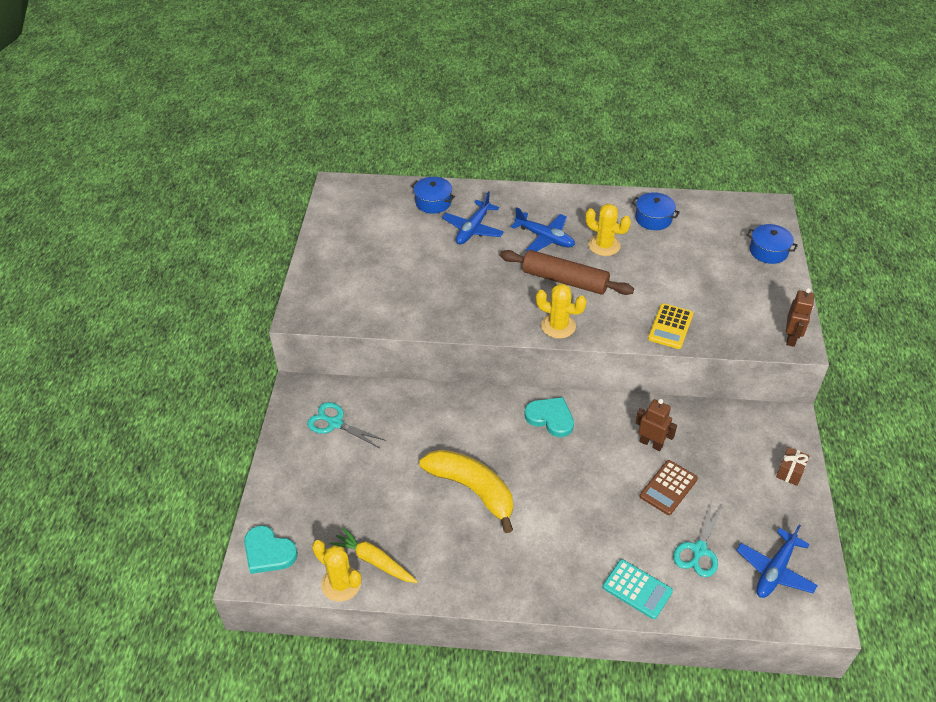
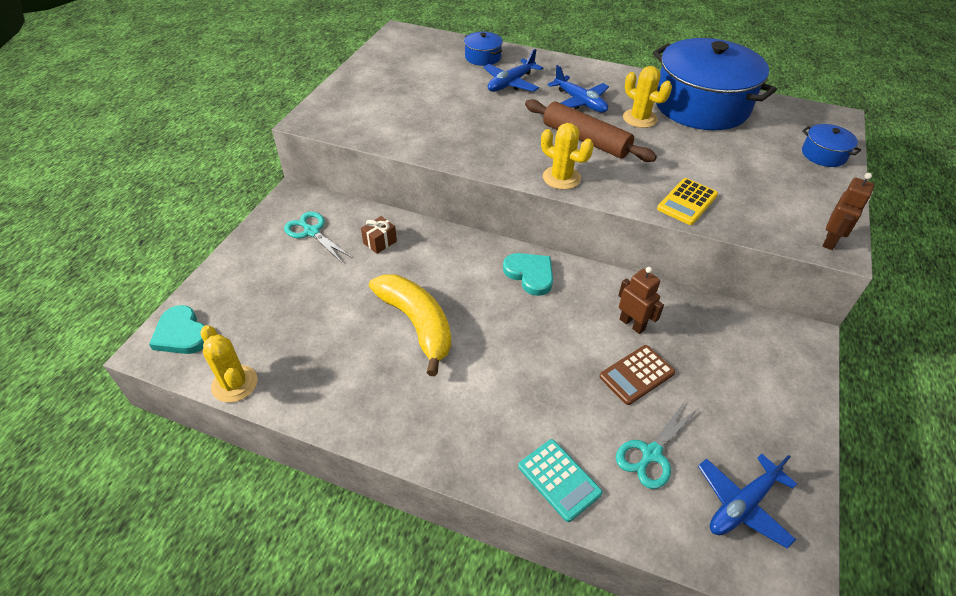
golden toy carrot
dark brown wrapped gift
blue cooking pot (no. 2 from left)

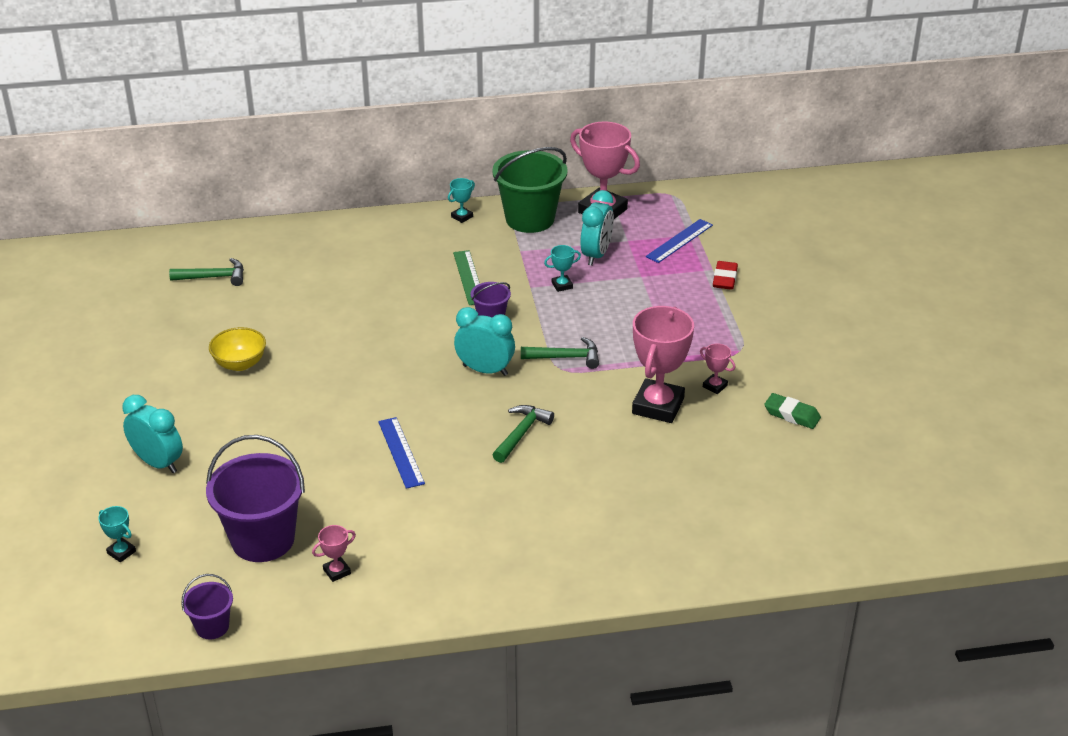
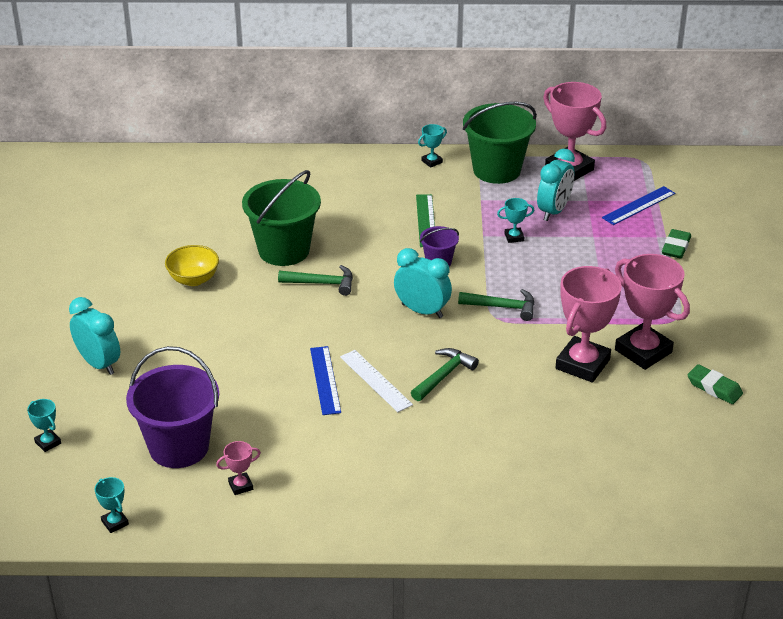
green sand bucket (no. 1 from left)
pure white straightedge
green carpenter's hammer (no. 1 from left)
aqua award cup (no. 2 from left)
green gum eraser (no. 1 from left)
rosy award cup (no. 4 from left)

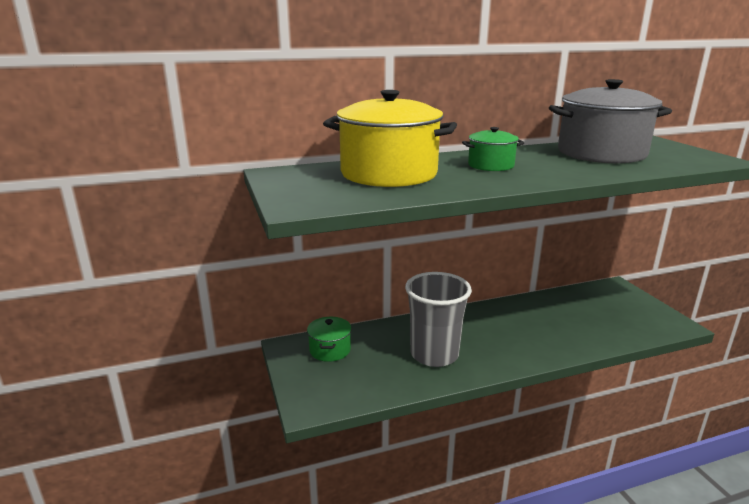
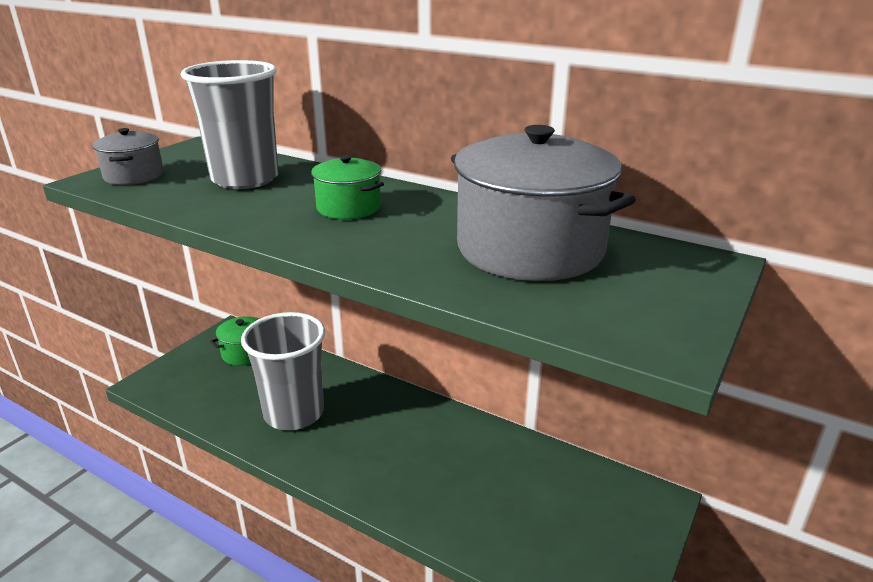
gray cooking pot (no. 1 from left)
gray tumbler (no. 1 from left)

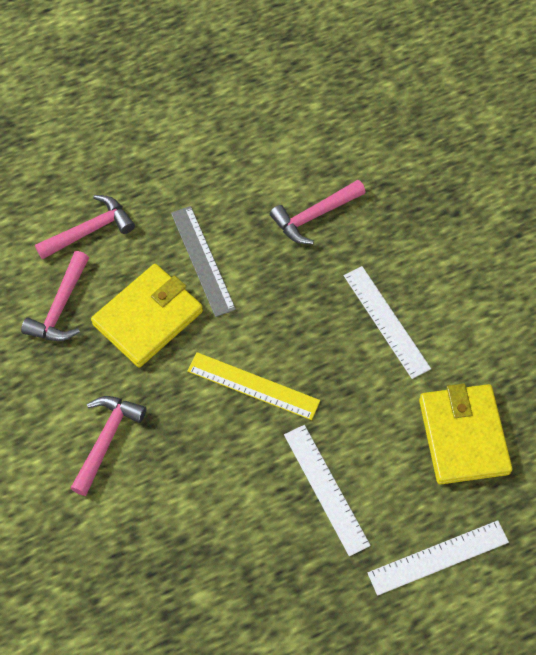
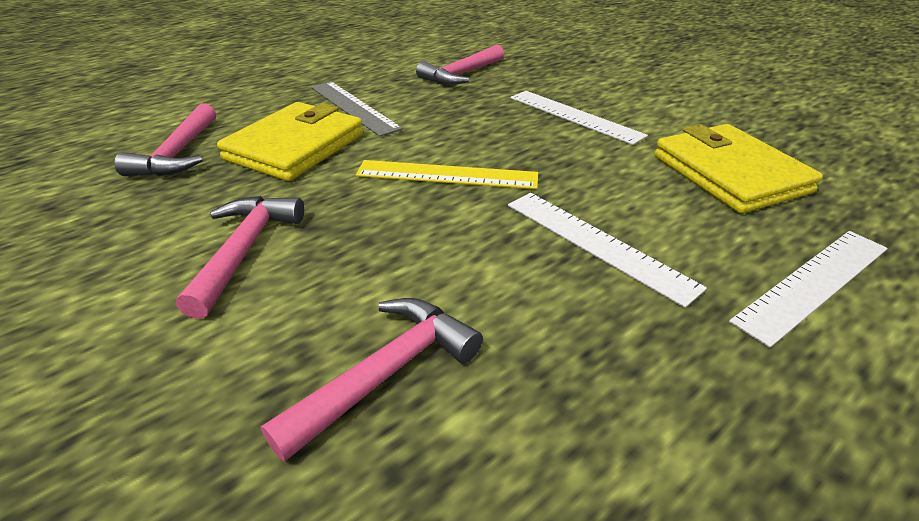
rosy carpenter's hammer (no. 3 from left)

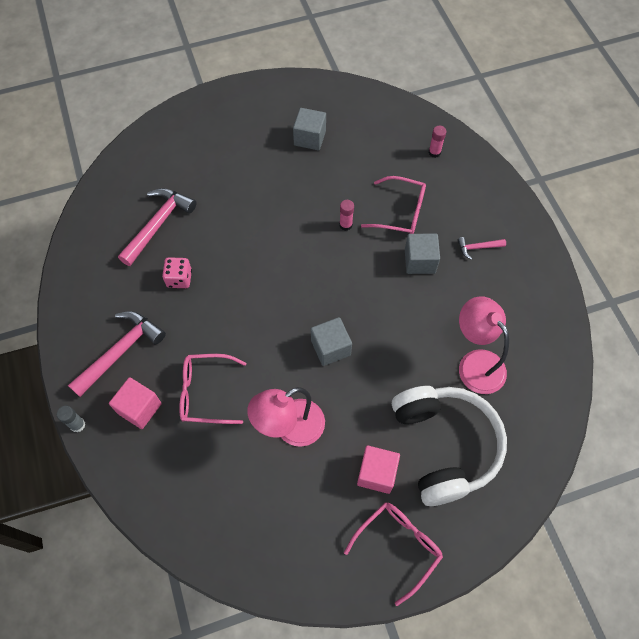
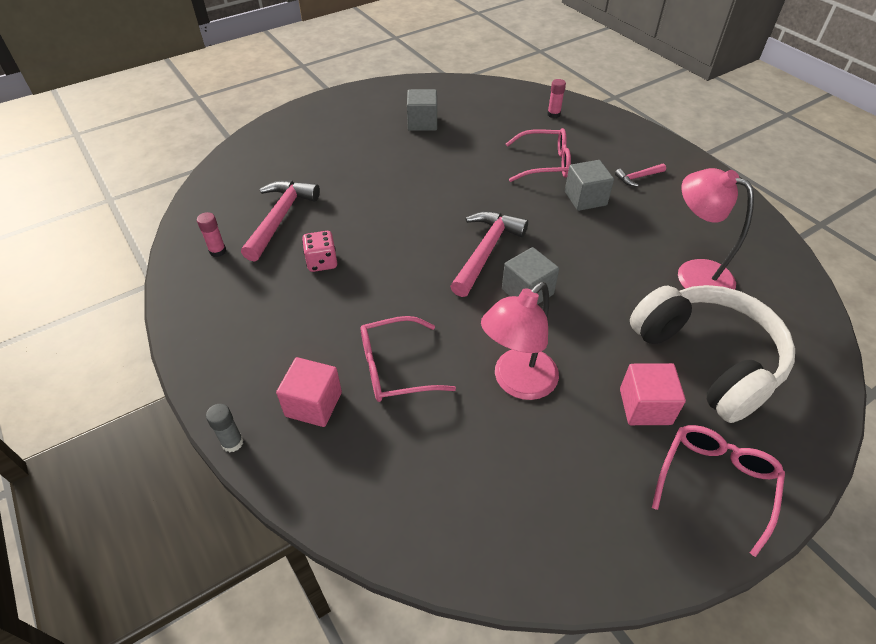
rosy carpenter's hammer (no. 2 from left)
rosy glue (no. 1 from left)

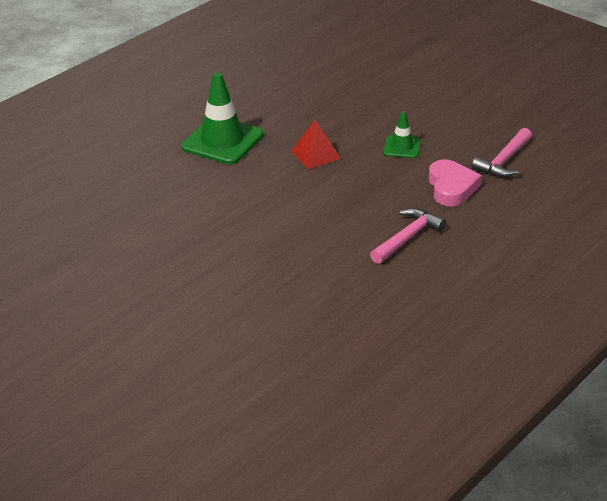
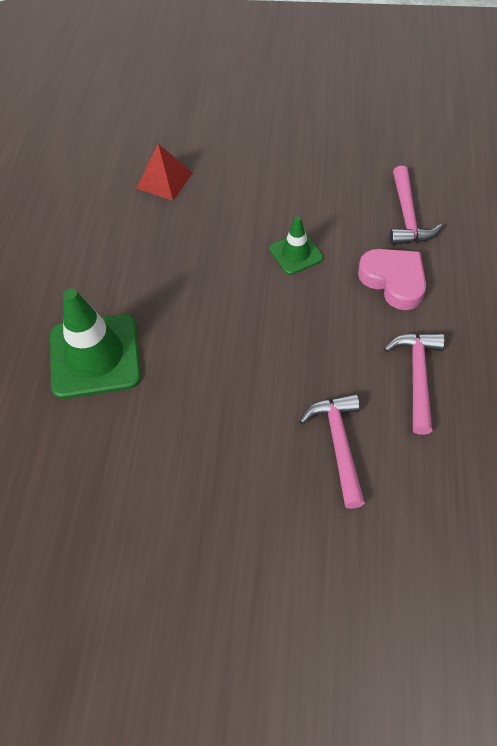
rosy carpenter's hammer (no. 1 from left)
crimson pyramid

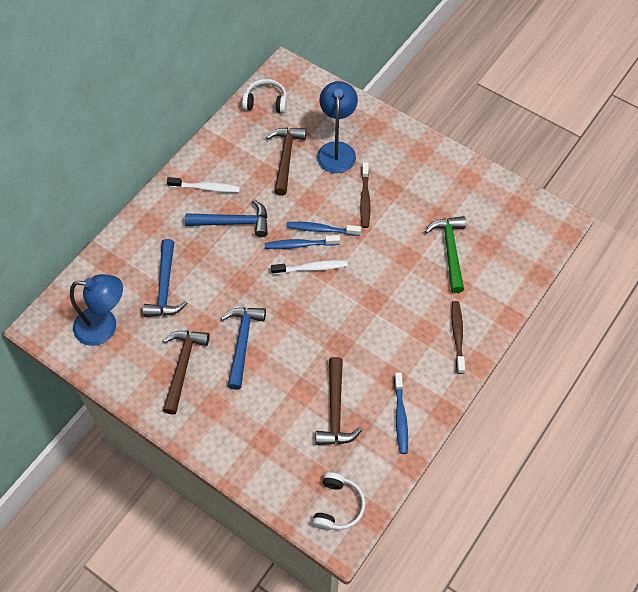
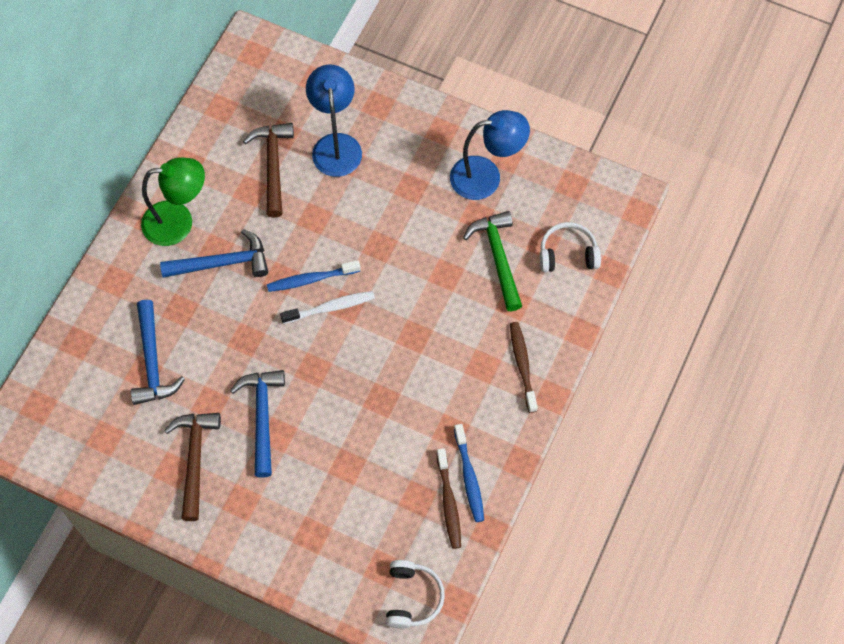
blue toothbrush (no. 2 from left in the first image)
dark brown carpenter's hammer (no. 3 from left in the first image)
blue lamp (no. 2 from left)
pure white headset (no. 2 from left)
dark brown toothbrush (no. 1 from left)
green lamp

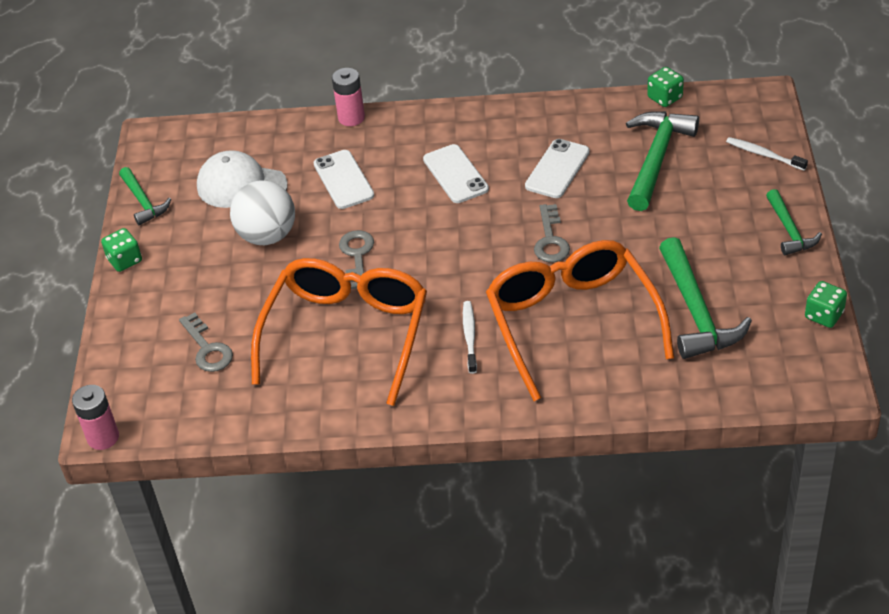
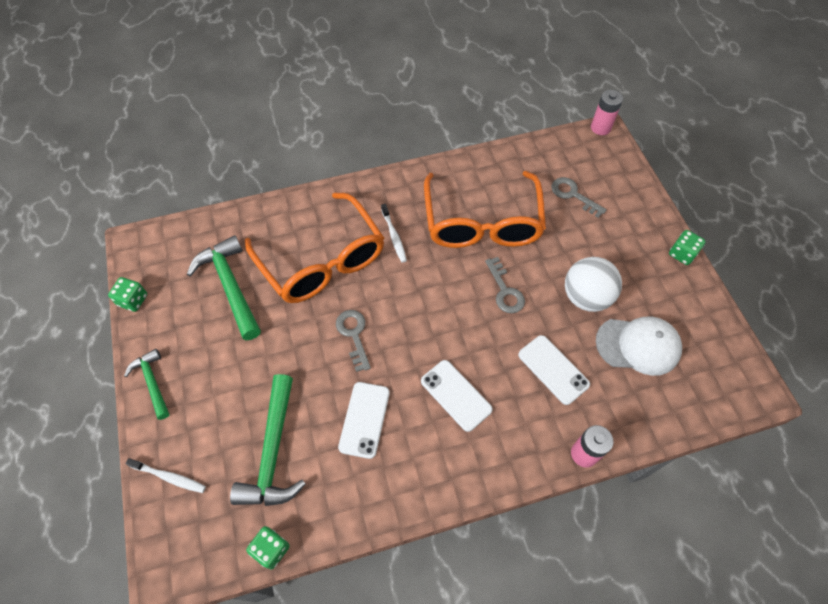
green carpenter's hammer (no. 1 from left in the first image)

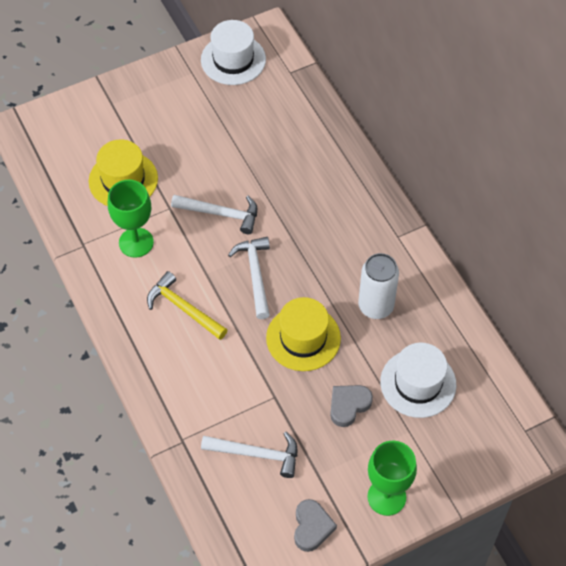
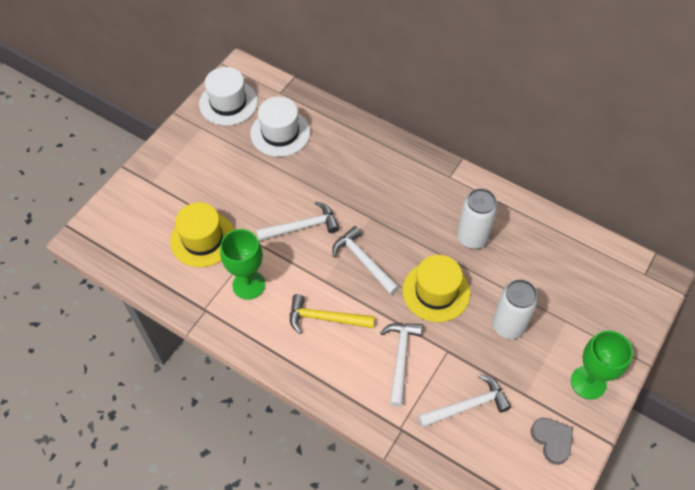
pure white carpenter's hammer (no. 3 from left)
pure white hat (no. 2 from left)
pure white soda can (no. 2 from left)

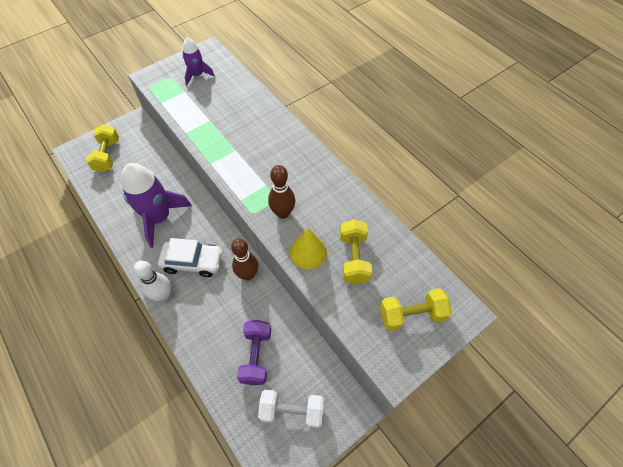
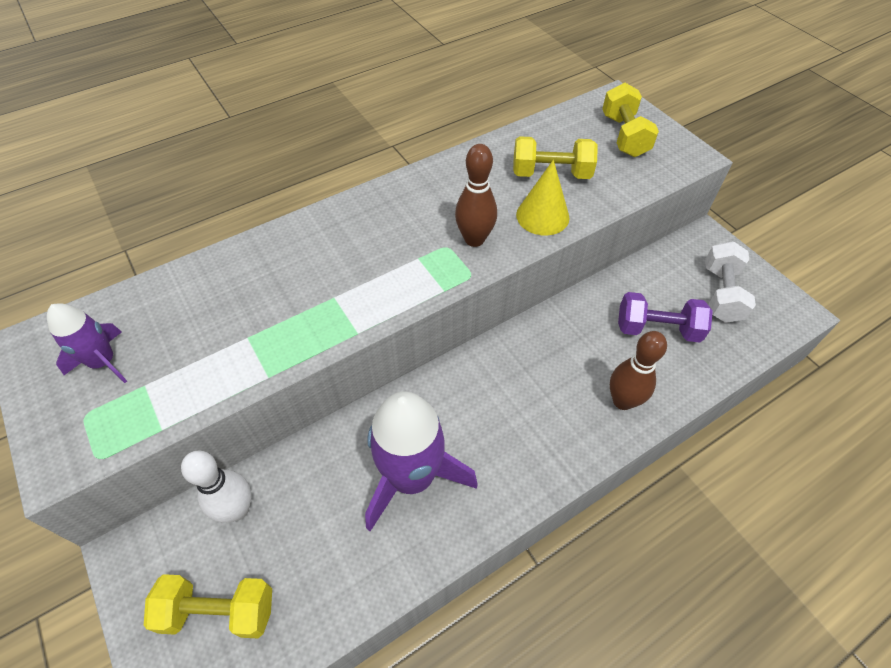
pure white toy car
pure white tenpin
dark brown tenpin (no. 2 from left)

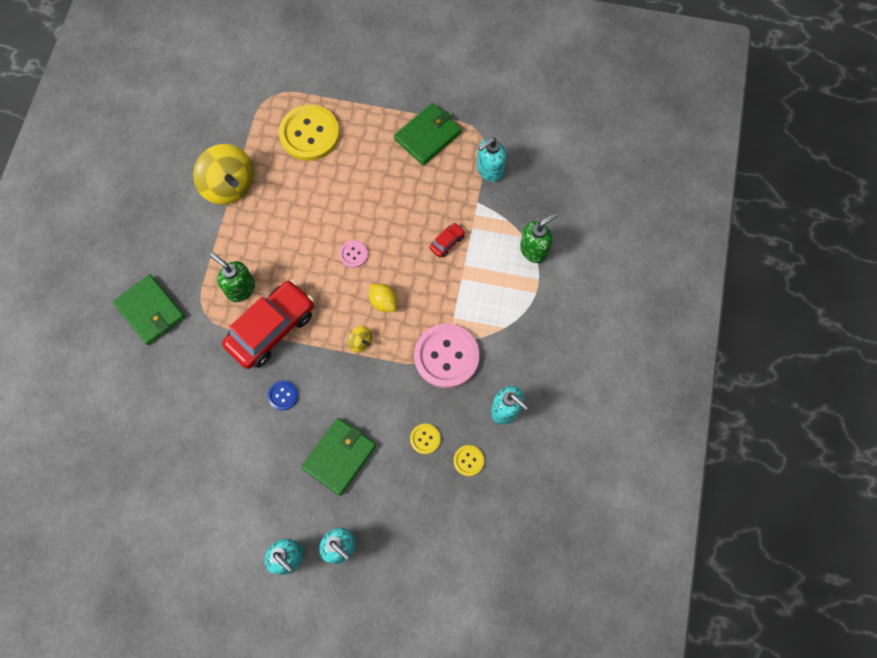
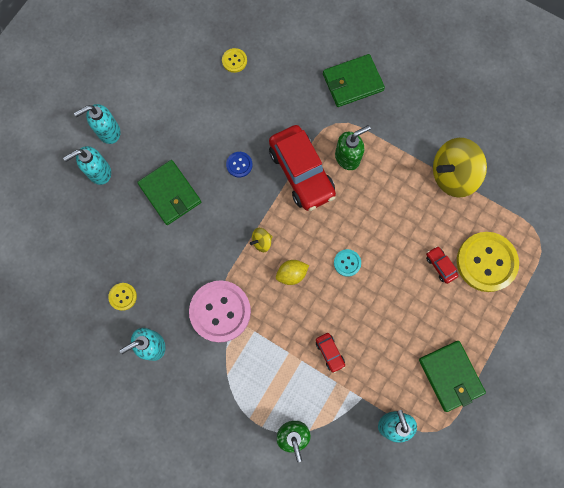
crimson toy car (no. 3 from left)
golden button (no. 2 from left)
aqua button

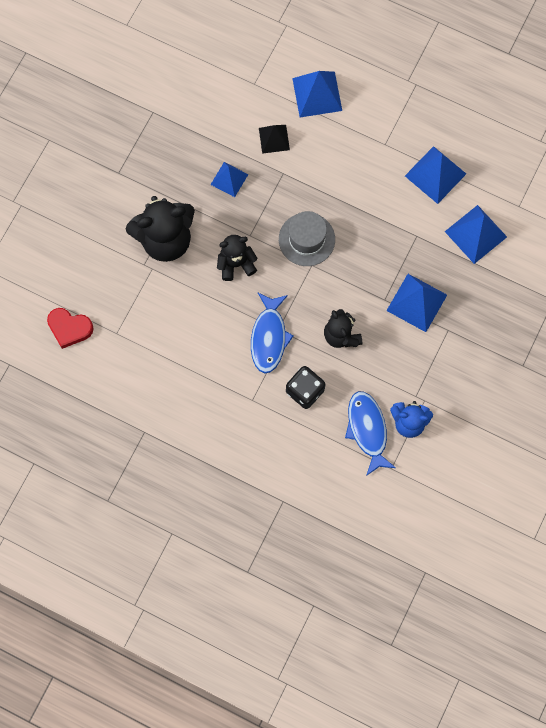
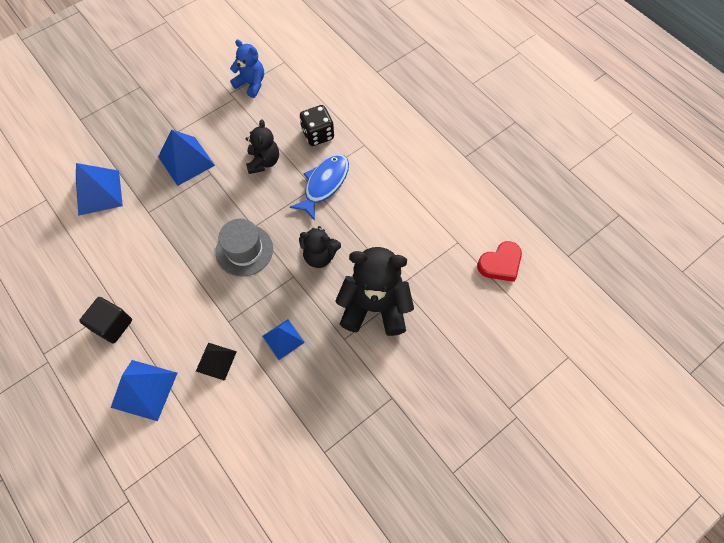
blue toy fish (no. 2 from left in the first image)
blue pyramid (no. 4 from left in the first image)
jet-black cube
crimson heart shape

